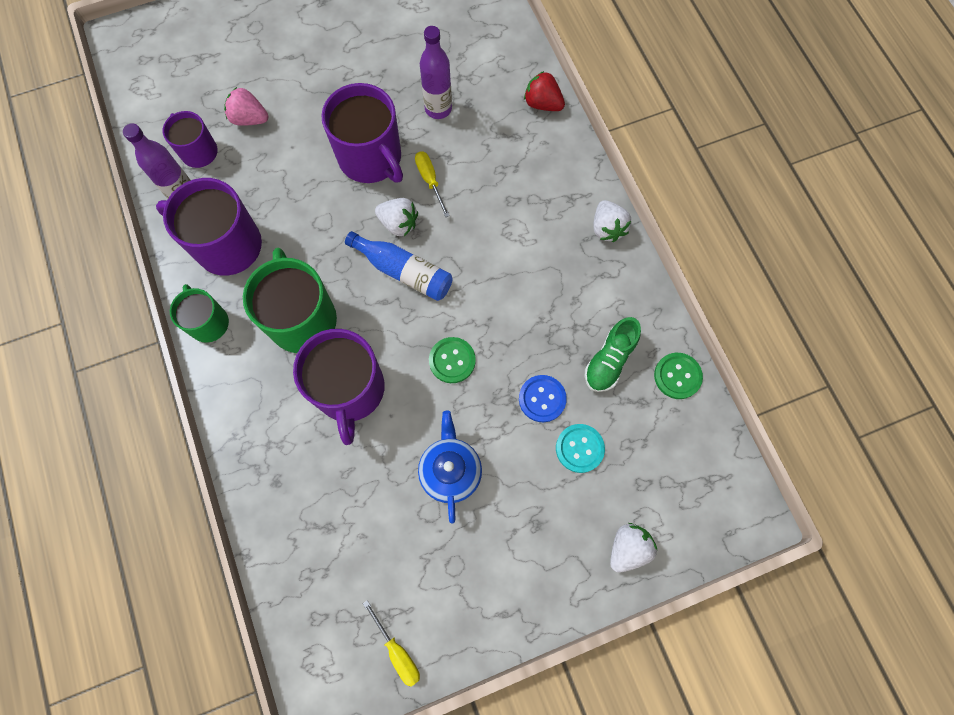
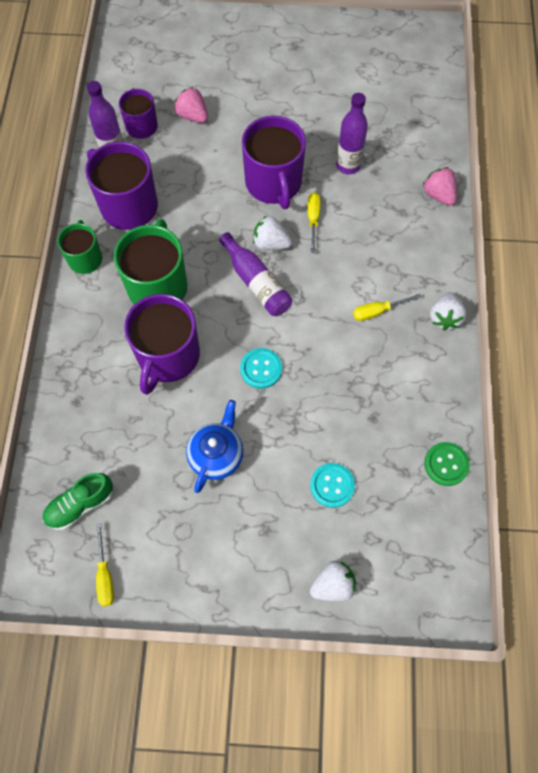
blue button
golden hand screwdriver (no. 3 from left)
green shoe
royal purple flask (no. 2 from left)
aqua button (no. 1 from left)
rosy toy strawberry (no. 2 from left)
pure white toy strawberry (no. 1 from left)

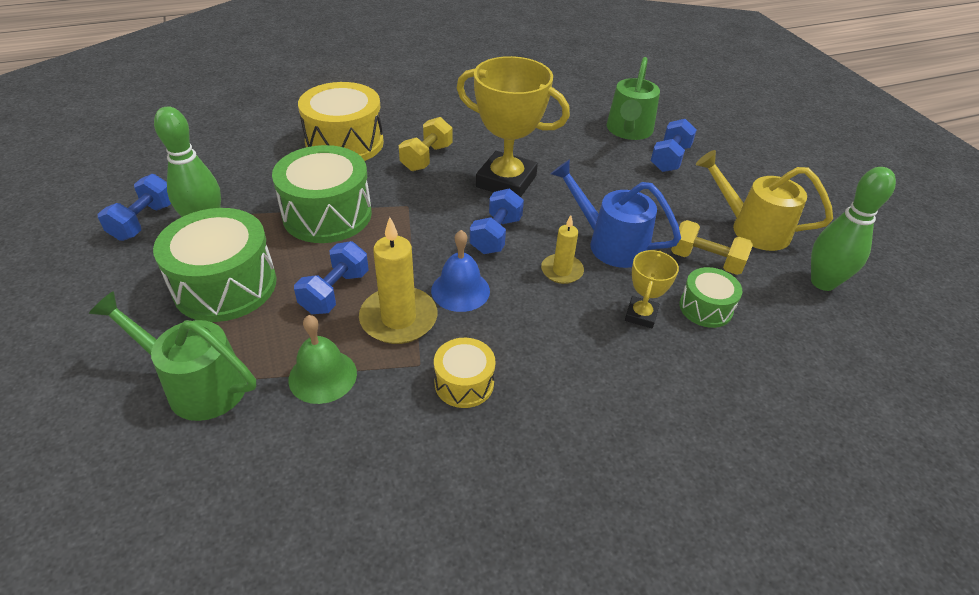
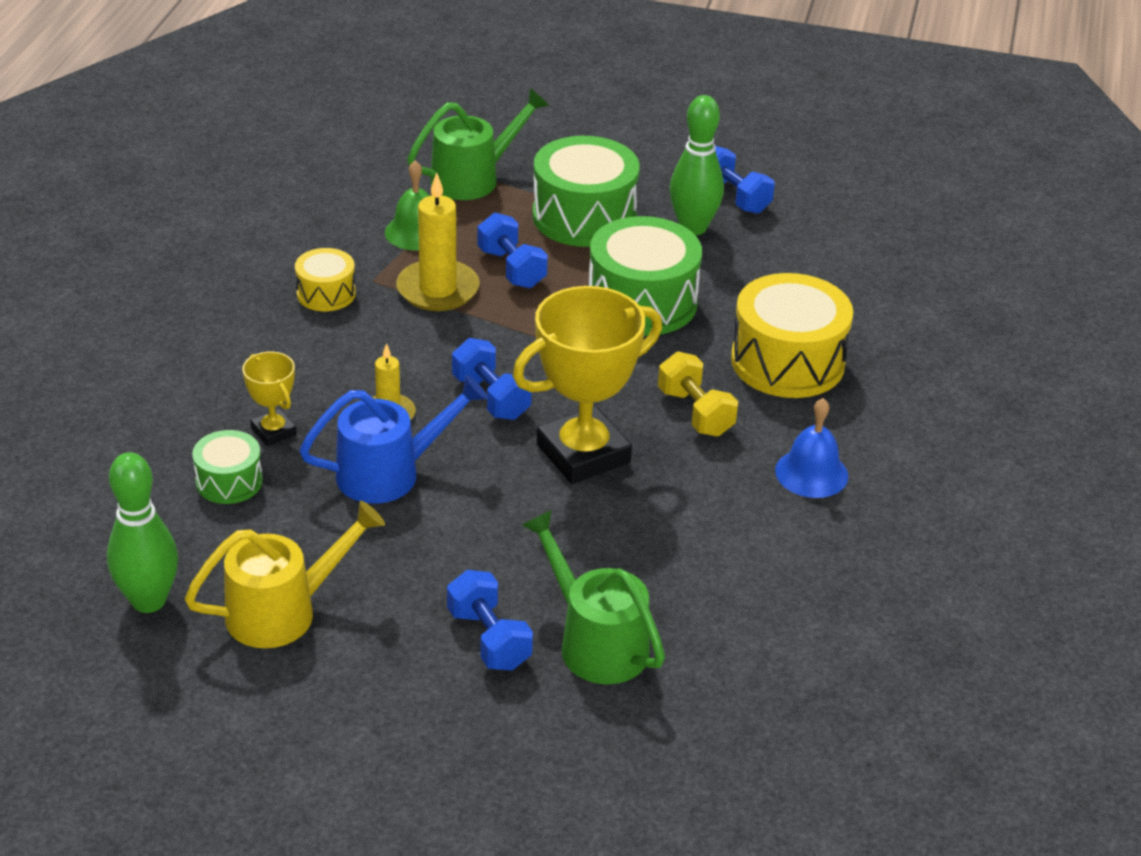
golden hand weight (no. 2 from left in the first image)
blue hand bell

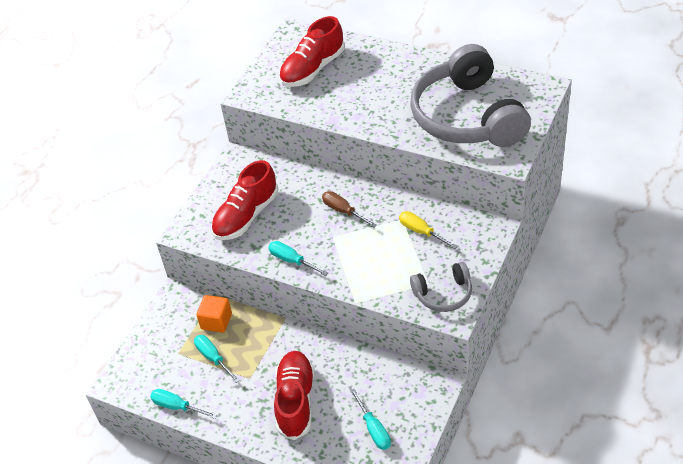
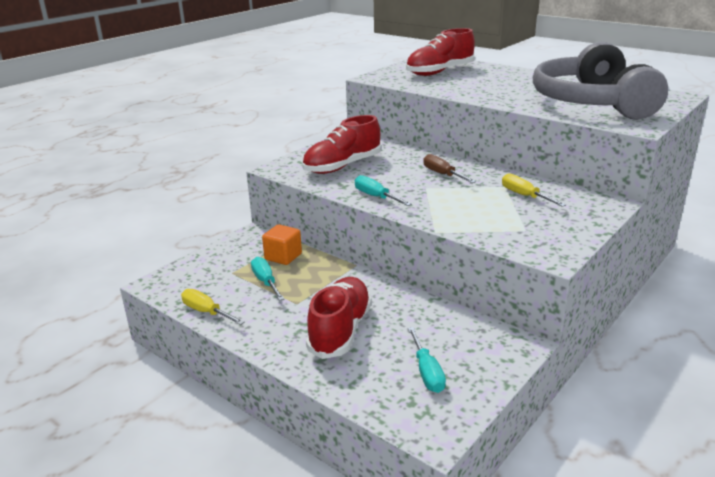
gray headset (no. 1 from left in the first image)
golden hand screwdriver (no. 1 from left)

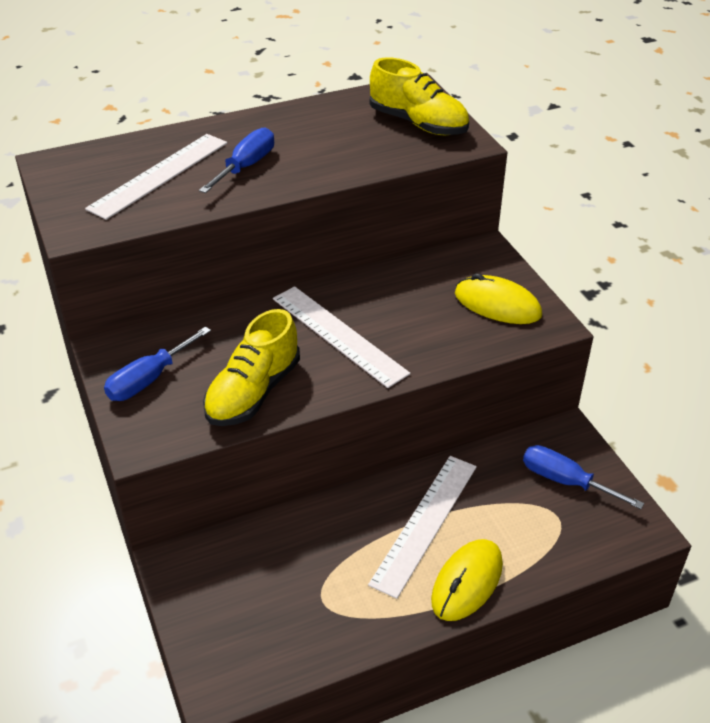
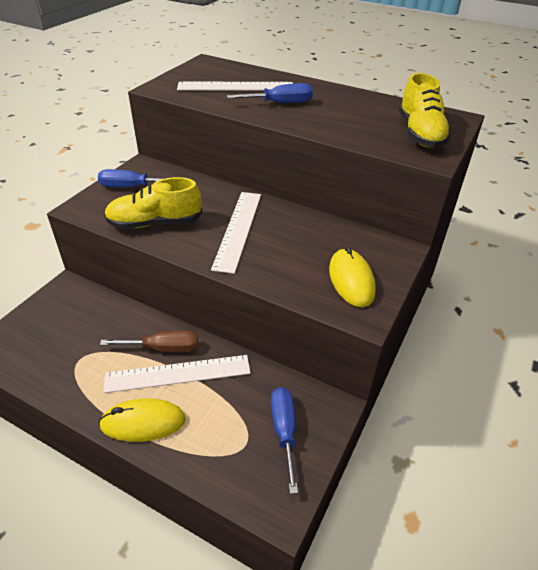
dark brown hand screwdriver

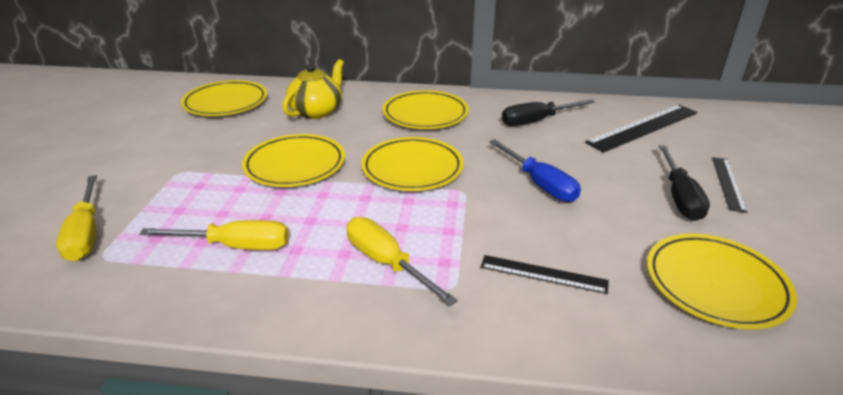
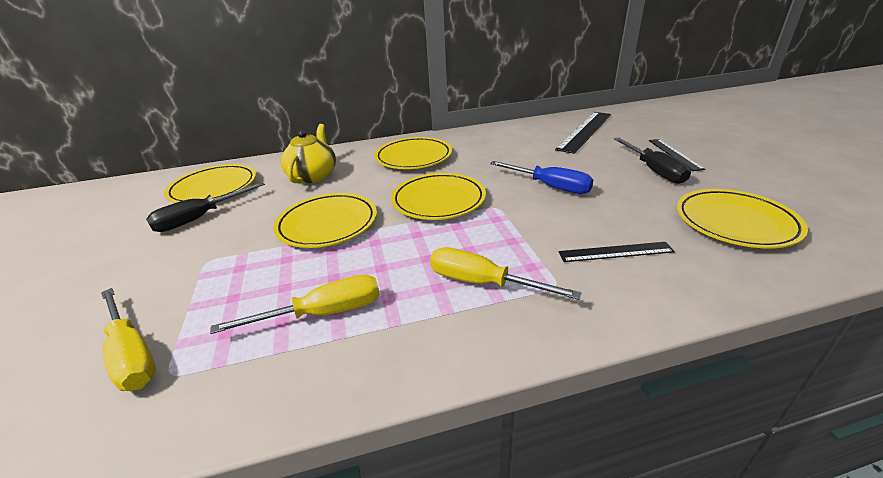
jet-black hand screwdriver (no. 1 from left)

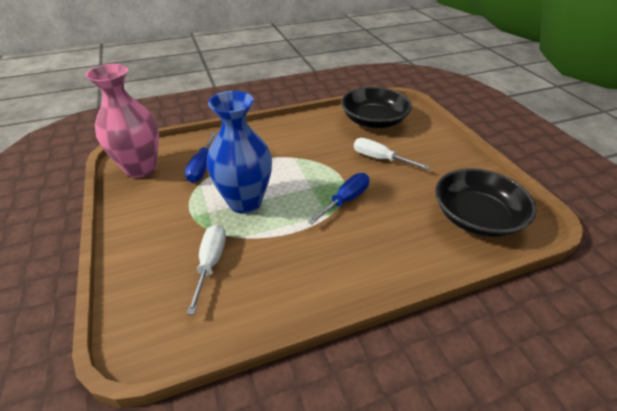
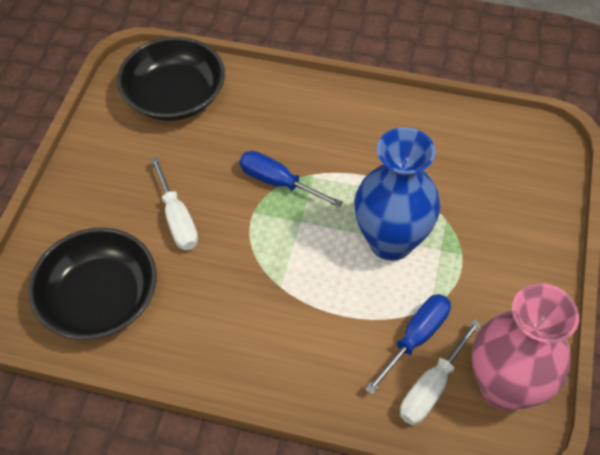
pure white hand screwdriver (no. 2 from left)
blue hand screwdriver (no. 1 from left)

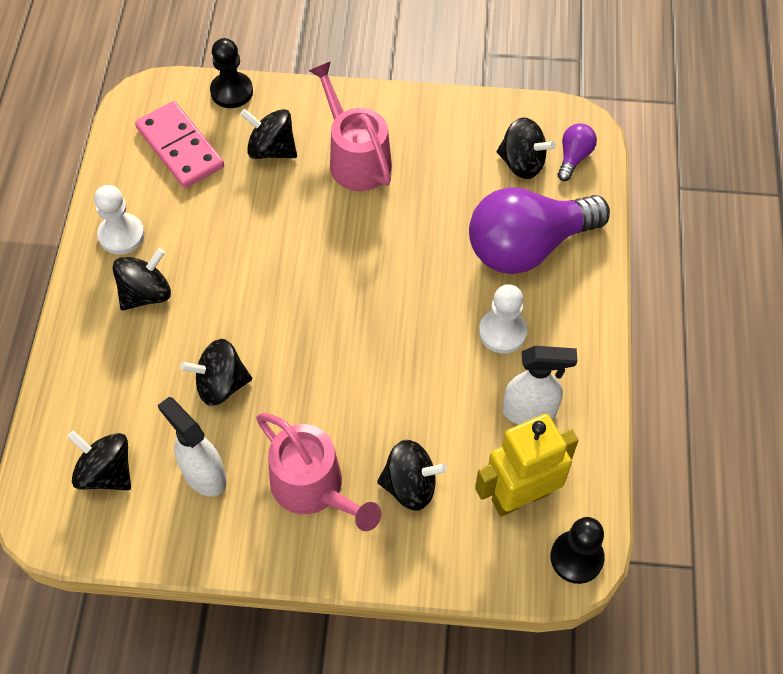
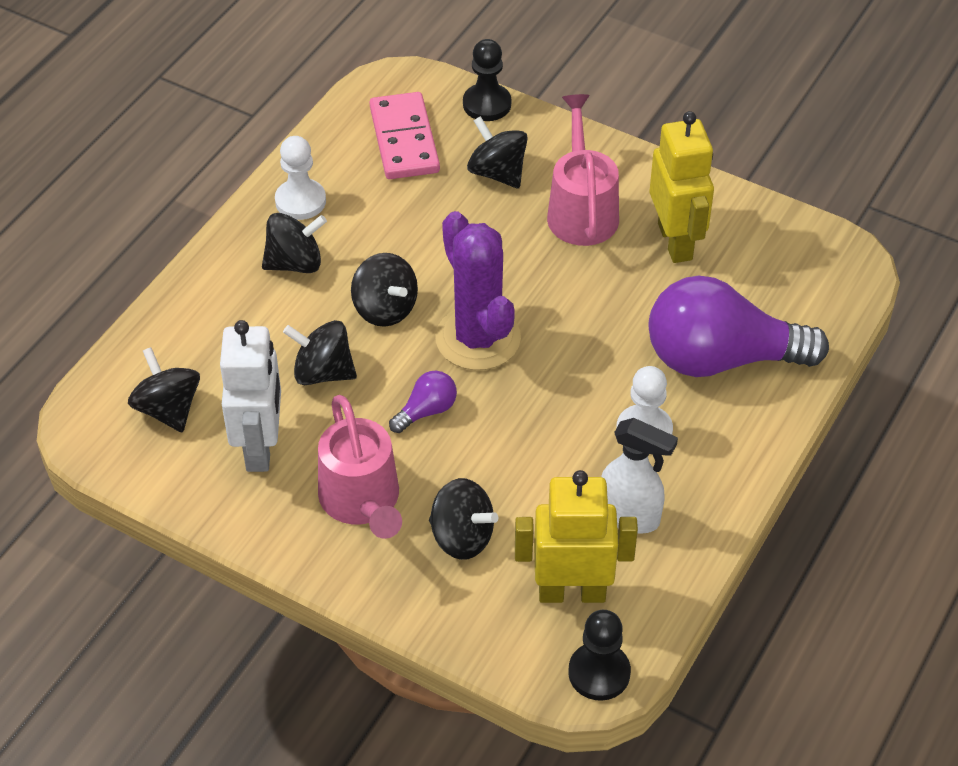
royal purple prickly plant
golden toy robot (no. 2 from left)
jet-black whirligig (no. 4 from left)
royal purple lightbulb (no. 1 from left)
pure white toy robot

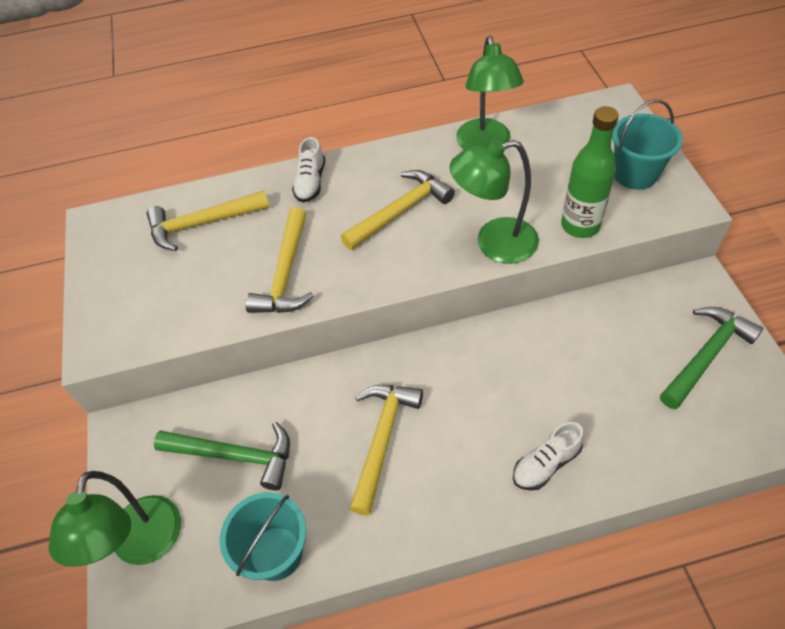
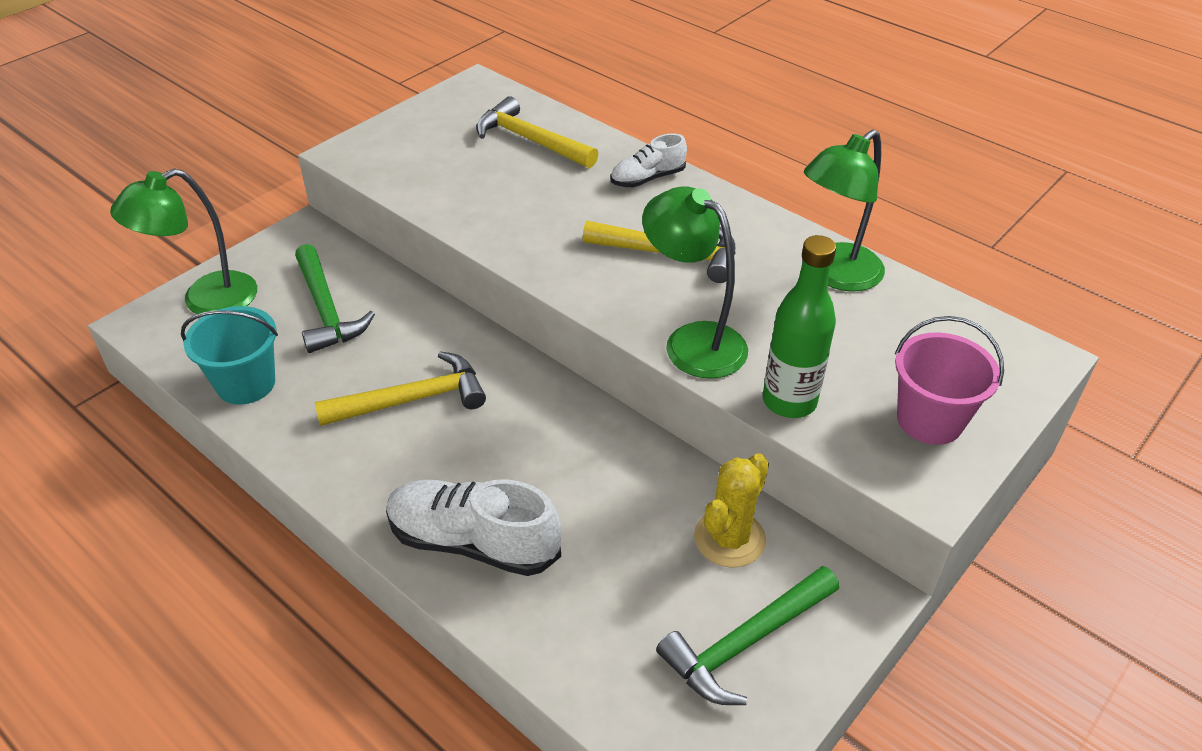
golden carpenter's hammer (no. 2 from left in the first image)
golden prickly plant
rosy sand bucket
green carpenter's hammer (no. 2 from left)
pure white shoe (no. 1 from left)

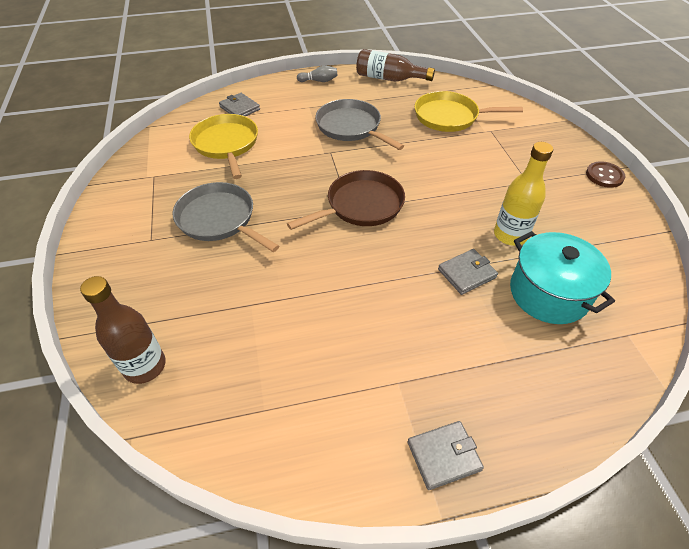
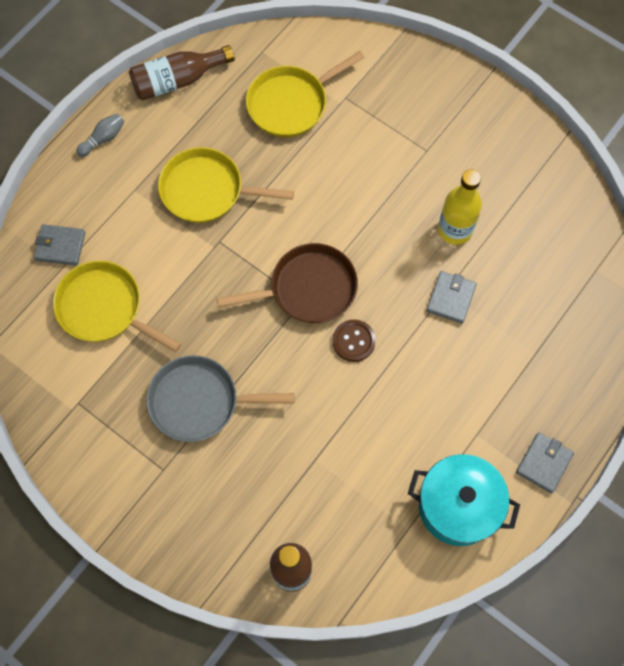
aqua cooking pot
dark brown button
golden skillet (no. 2 from left)
dark brown skillet

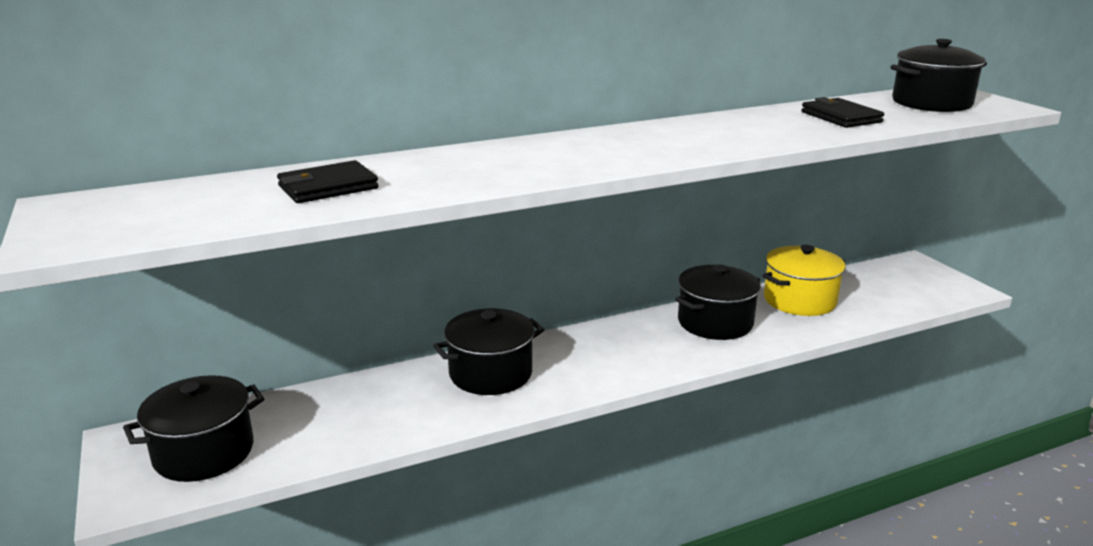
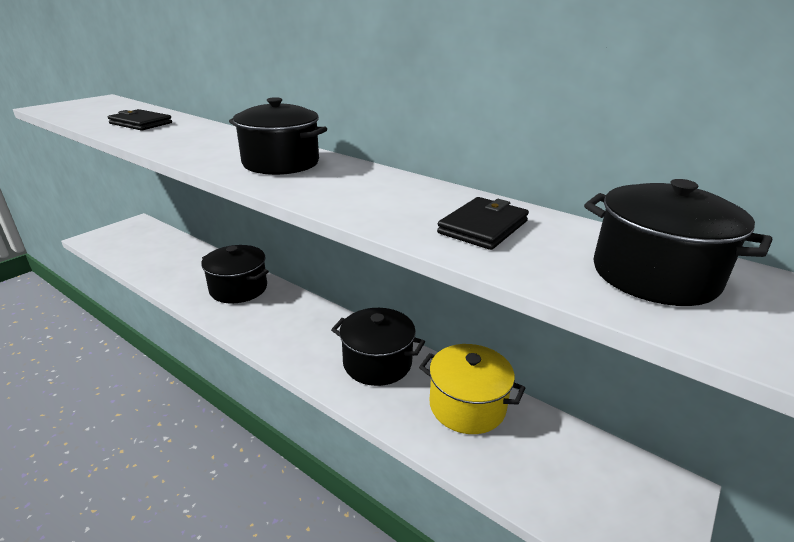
jet-black cooking pot (no. 2 from left)

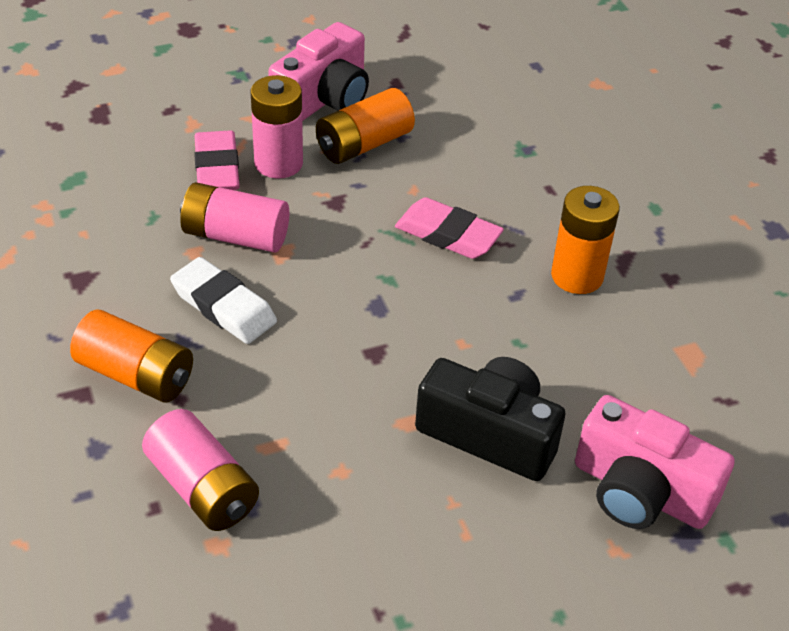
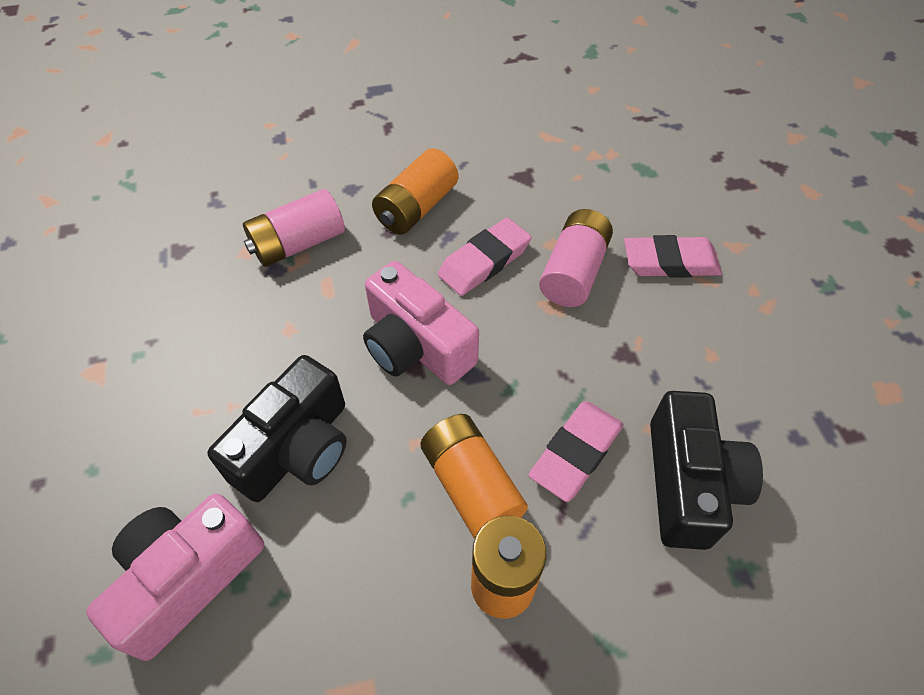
rosy power cell (no. 3 from left in the first image)
jet-black camera (no. 2 from left)
rosy camera (no. 2 from left)
bright orange power cell (no. 2 from left)
rosy gum eraser (no. 1 from left)

